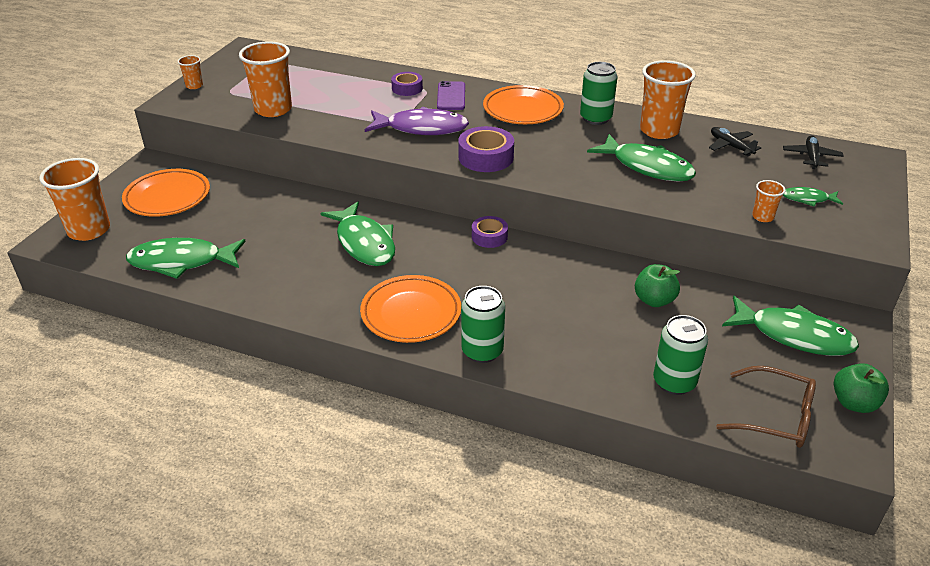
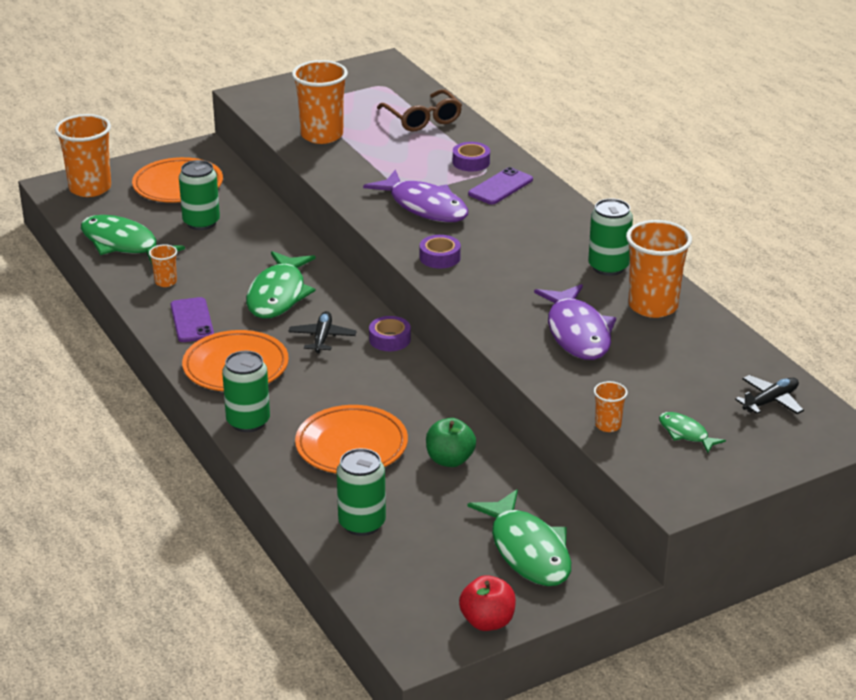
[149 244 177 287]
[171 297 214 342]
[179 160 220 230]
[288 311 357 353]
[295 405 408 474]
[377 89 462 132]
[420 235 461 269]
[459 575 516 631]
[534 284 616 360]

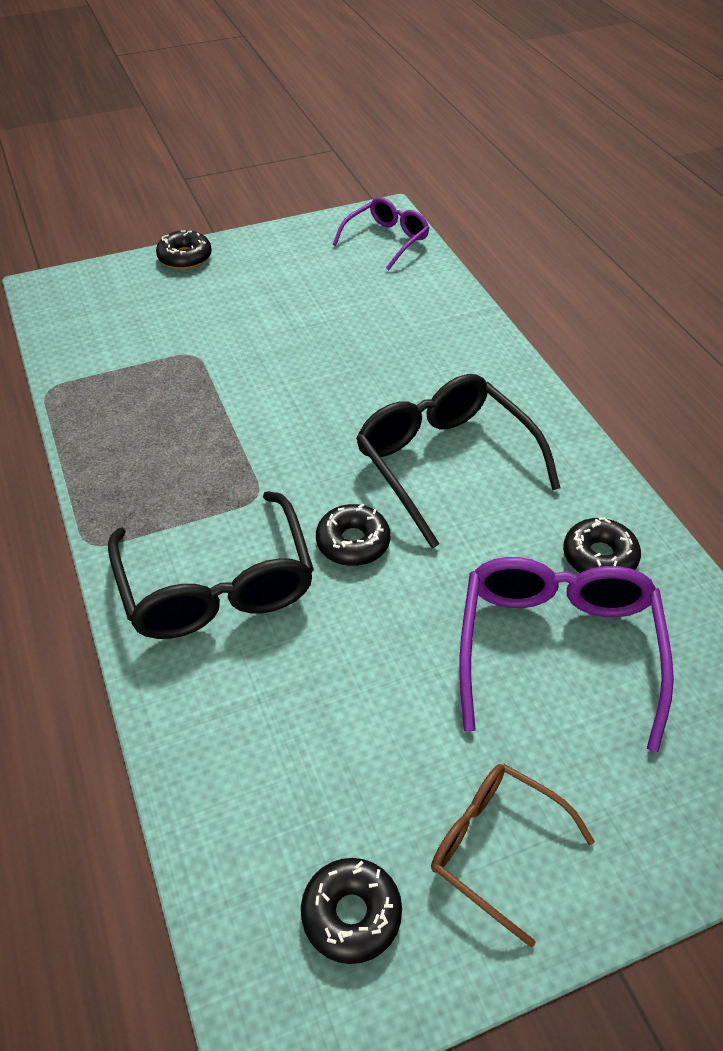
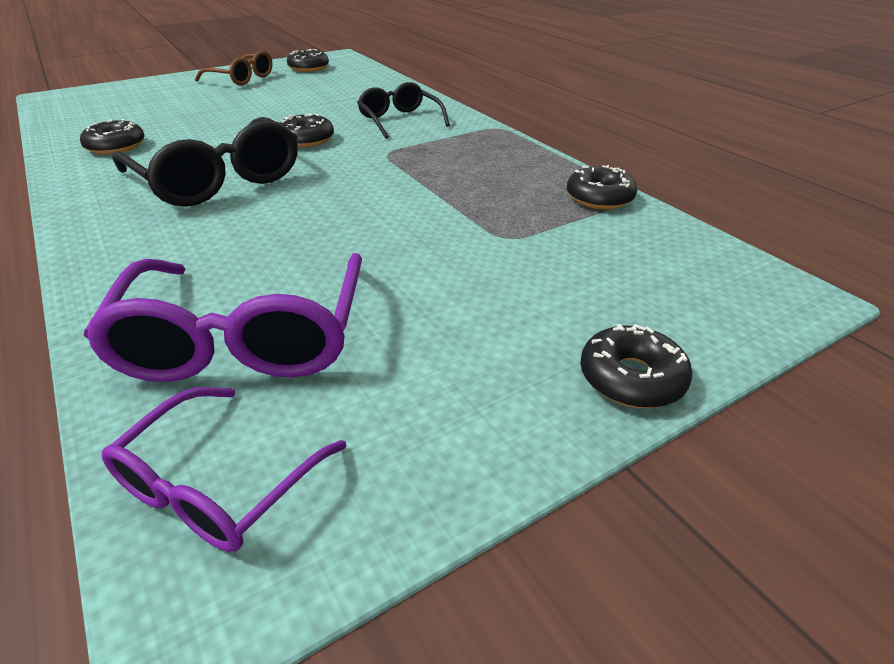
[83 253 362 382]
[357 82 450 138]
[567 165 637 209]

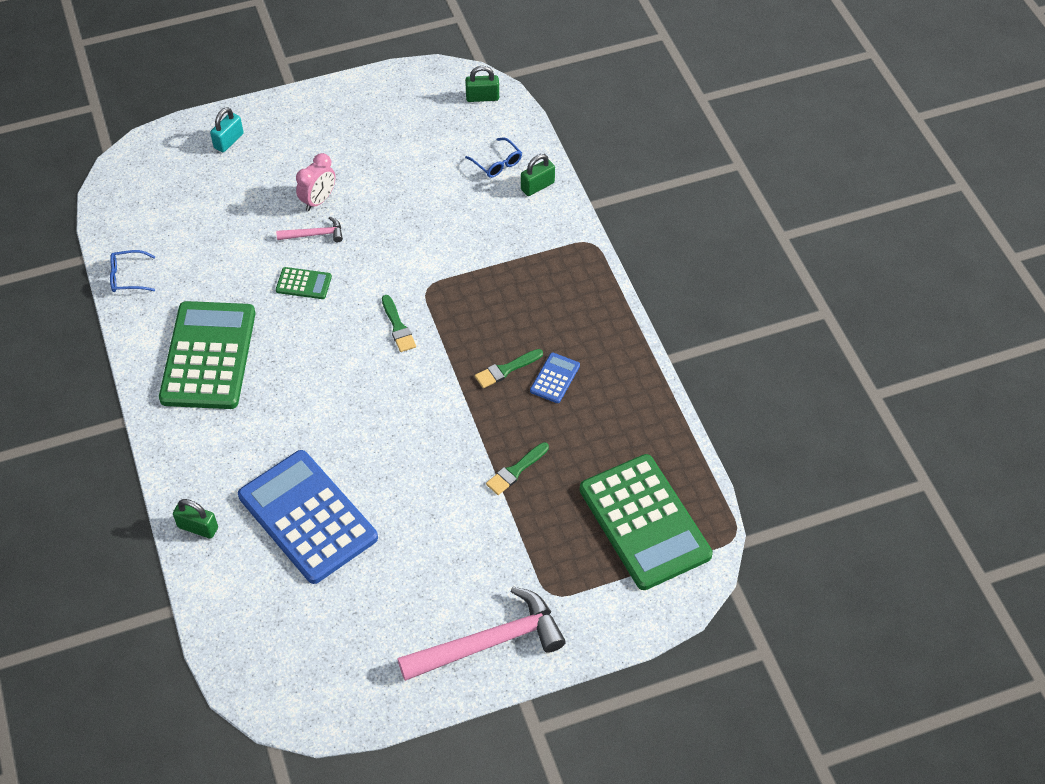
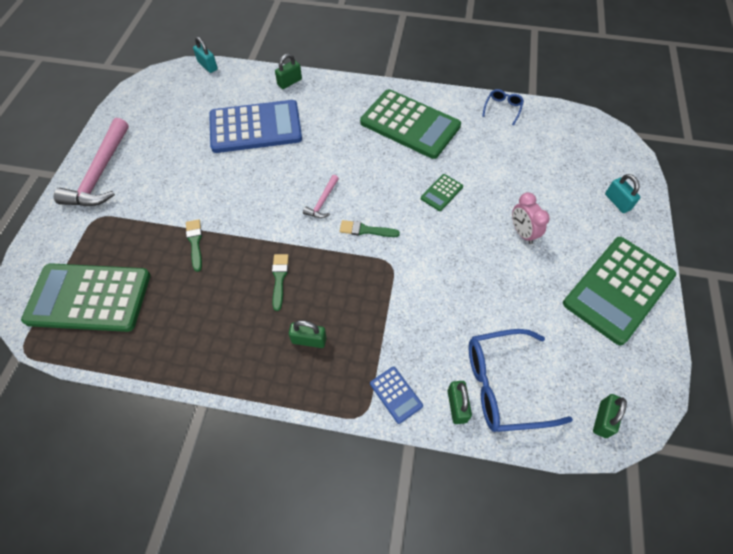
[193 37 218 73]
[289 320 326 348]
[303 175 339 218]
[370 367 423 424]
[469 329 573 432]
[563 237 676 345]

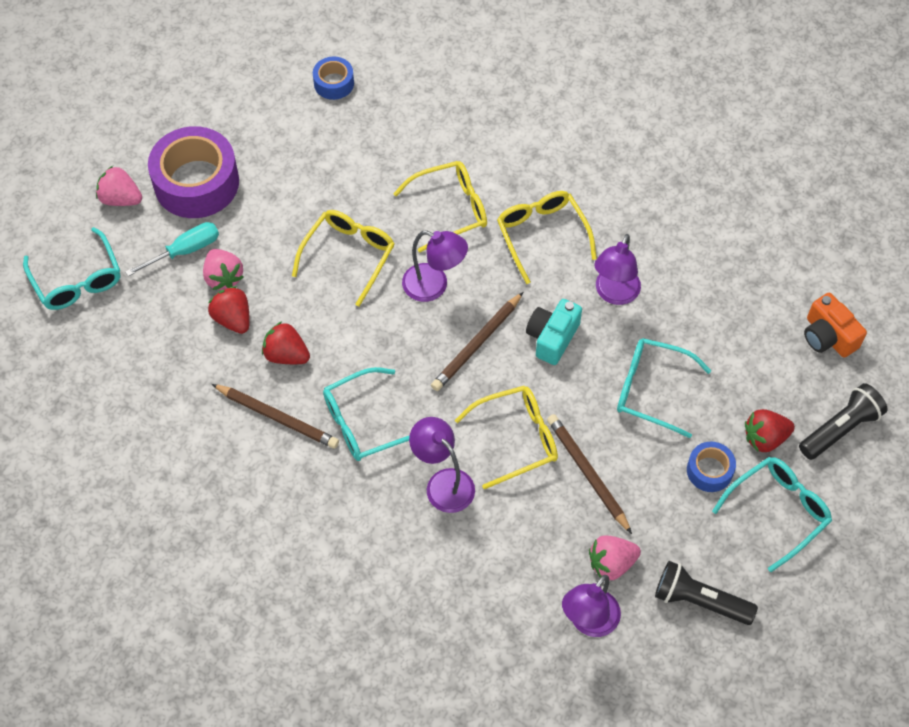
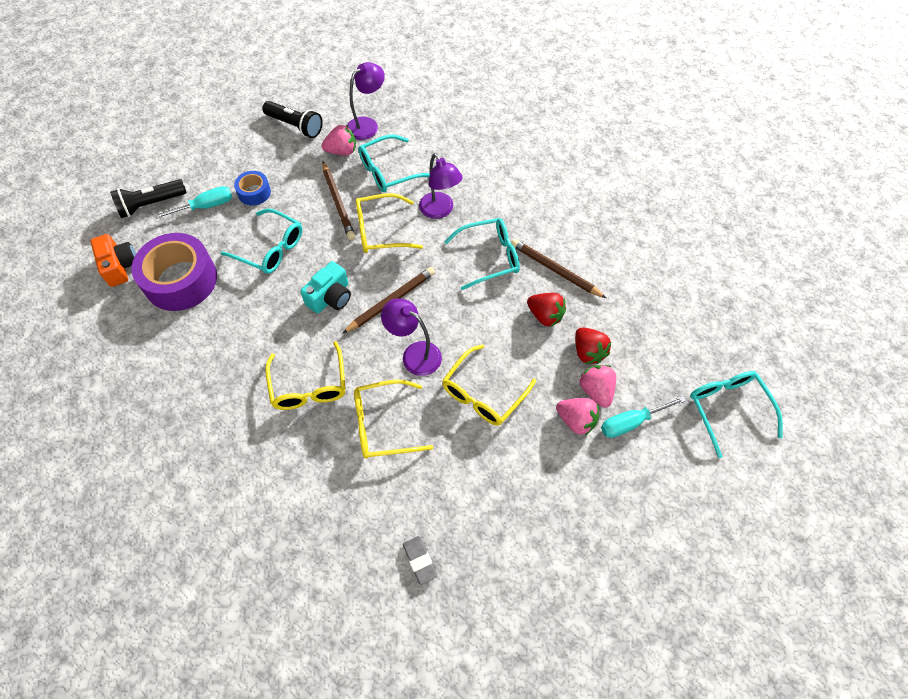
[132 233 217 311]
[154 186 232 219]
[358 135 430 192]
[403 536 437 585]
[556 398 600 436]
[313 56 354 100] (first image)
[594 234 641 305] (first image)

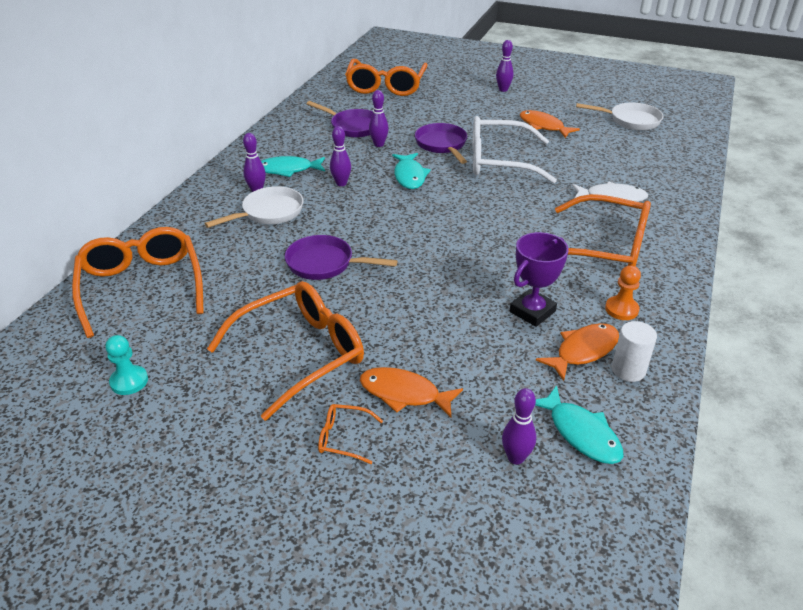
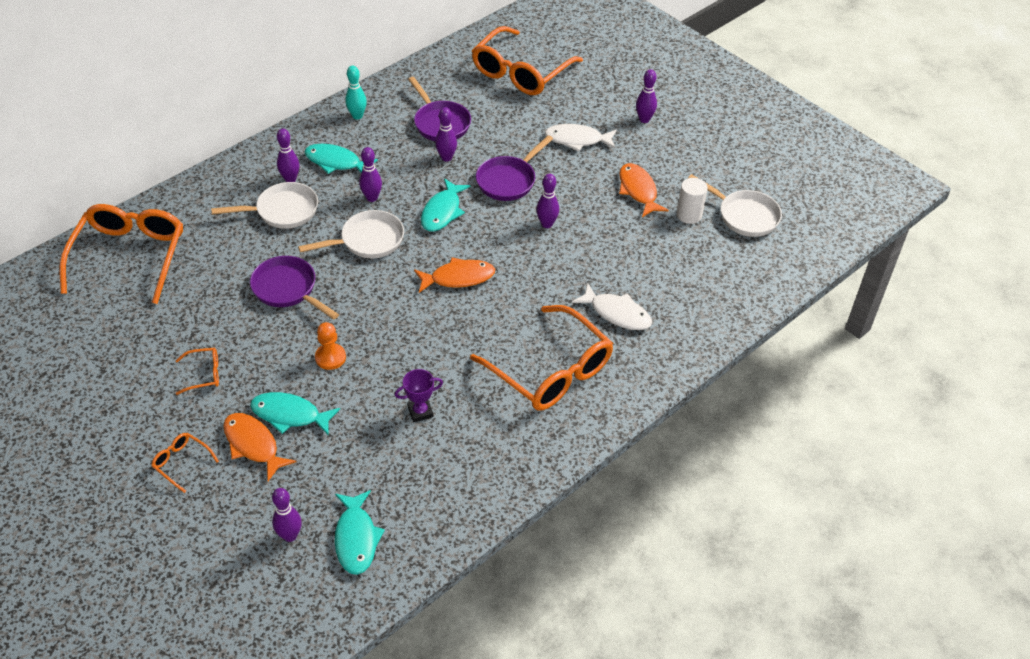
[176 348 219 395]
[250 392 340 435]
[298 210 404 258]
[315 322 346 370]
[345 65 367 120]
[395 369 443 422]
[414 257 495 293]
[476 135 553 201]
[536 174 559 228]
[545 124 617 151]
[677 178 708 224]
[105 335 148 395] (first image)

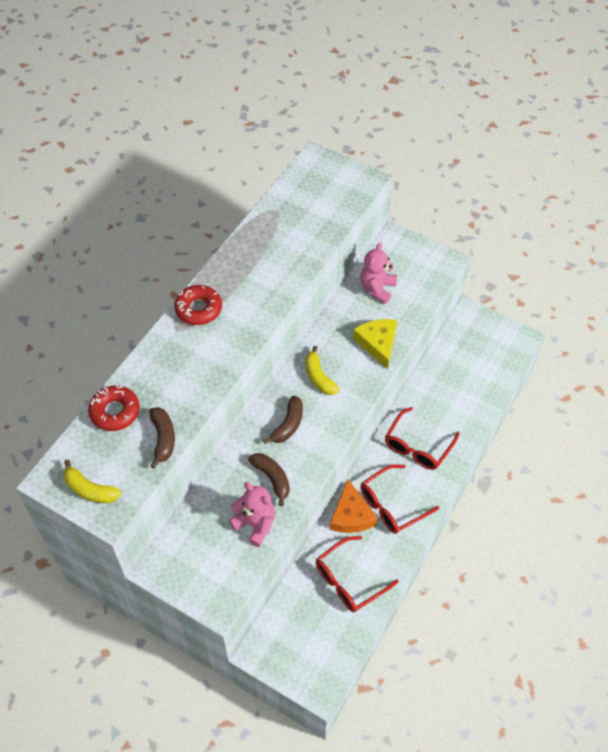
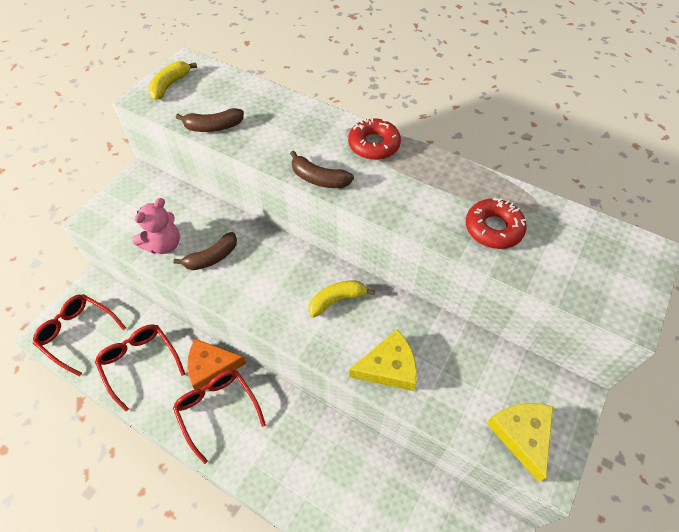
[33 294 126 376]
[290 151 354 188]
[466 198 527 249]
[486 403 553 482]
[360 243 397 304] (first image)

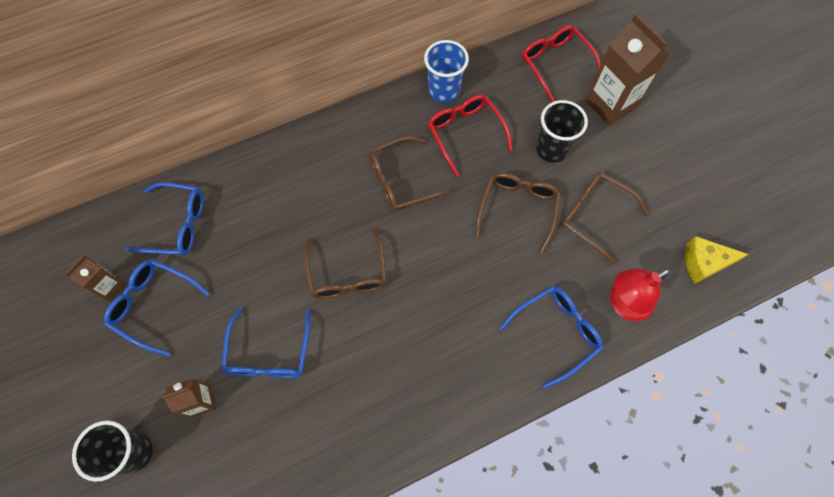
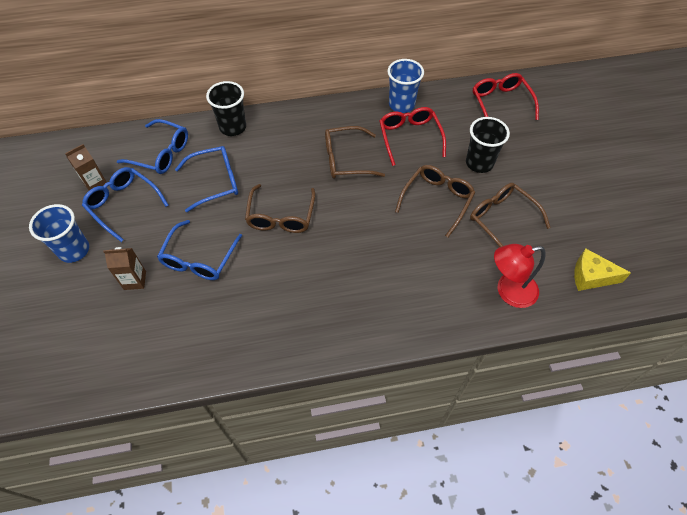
[29 204 89 263]
[175 146 238 212]
[206 81 246 136]
[585 13 670 126] (first image)

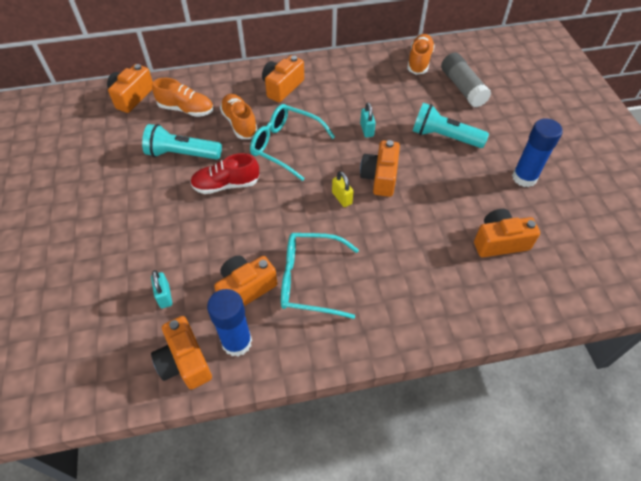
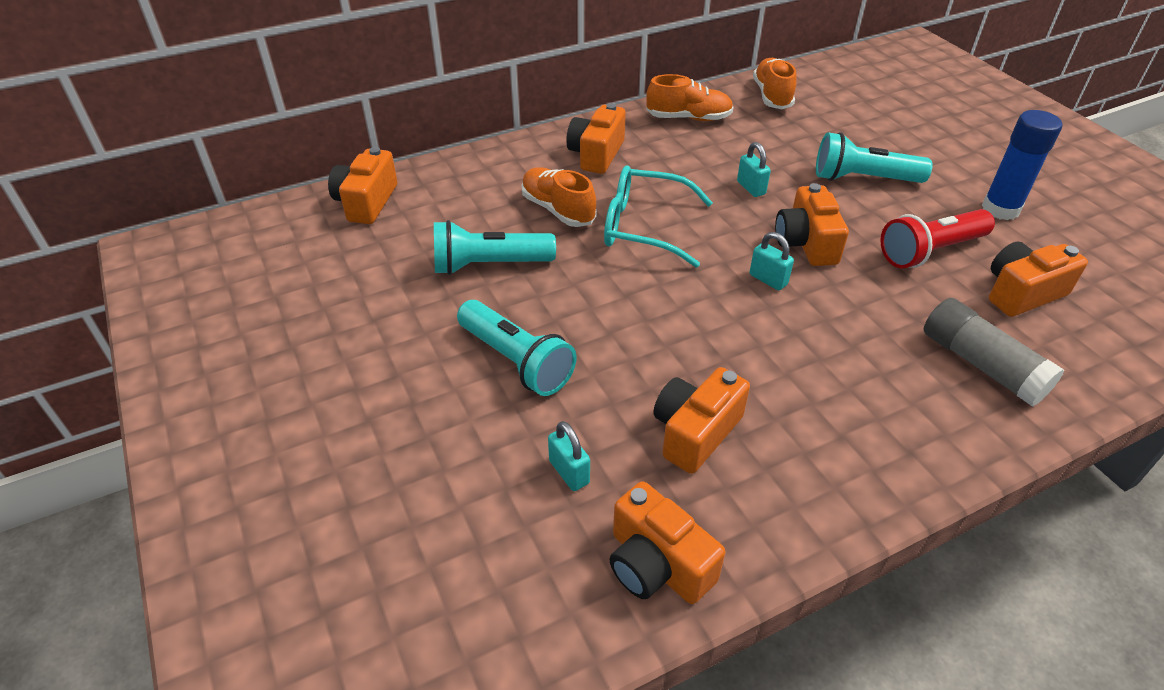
[457 300 576 396]
[646 74 734 121]
[750 232 794 290]
[880 209 995 269]
[924 298 1065 406]
[190 153 260 194] (first image)
[207 289 252 357] (first image)
[281 233 359 319] (first image)

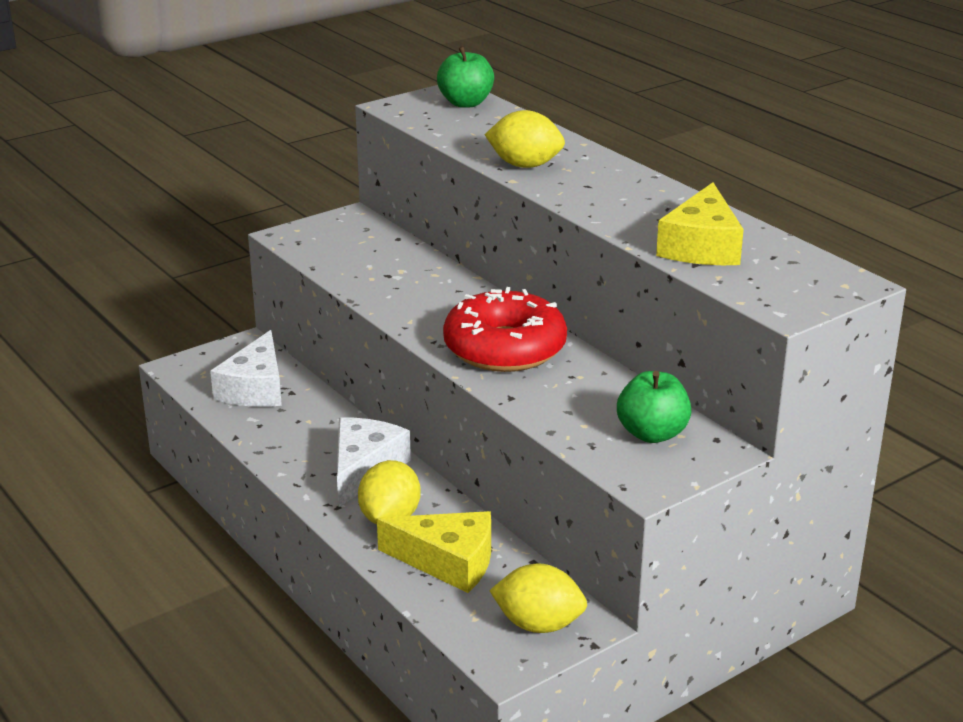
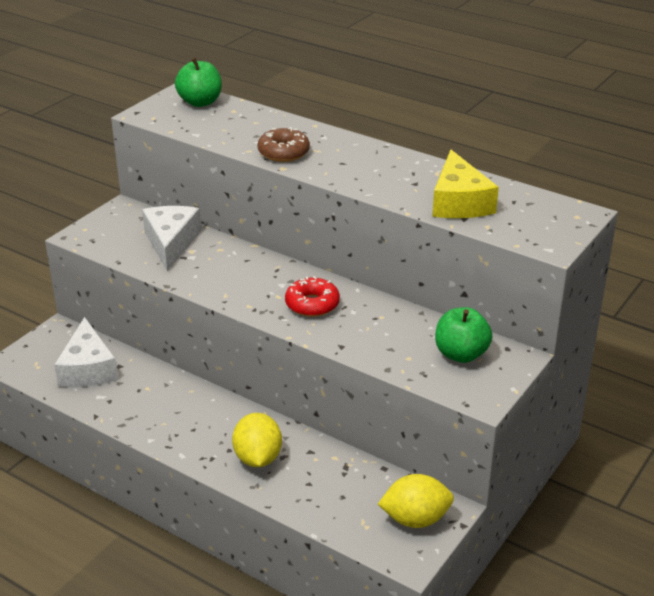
[142 206 201 271]
[257 127 310 162]
[285 276 340 317]
[377 511 491 593] (first image)

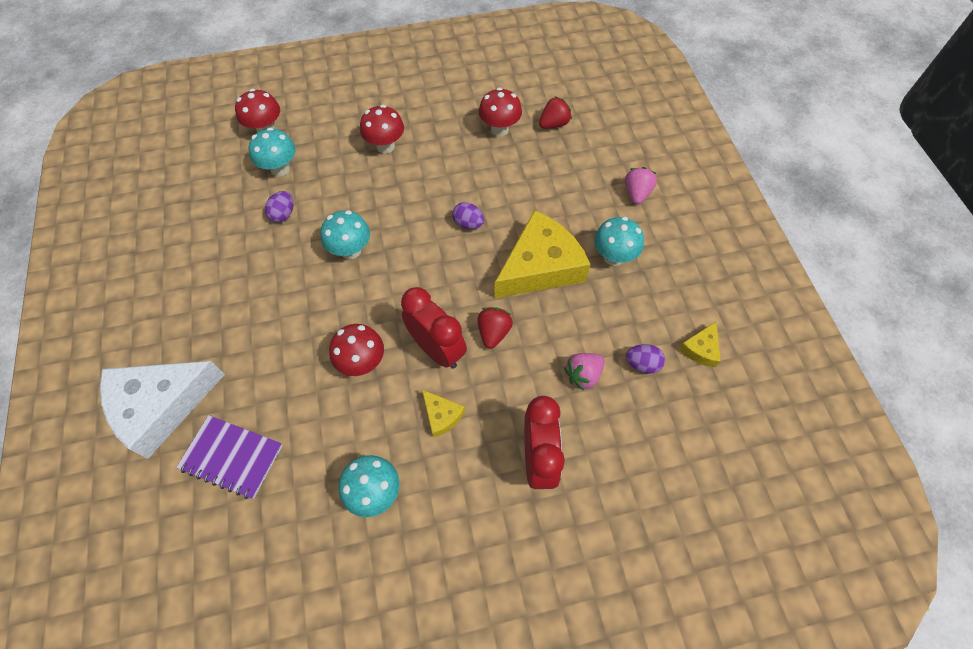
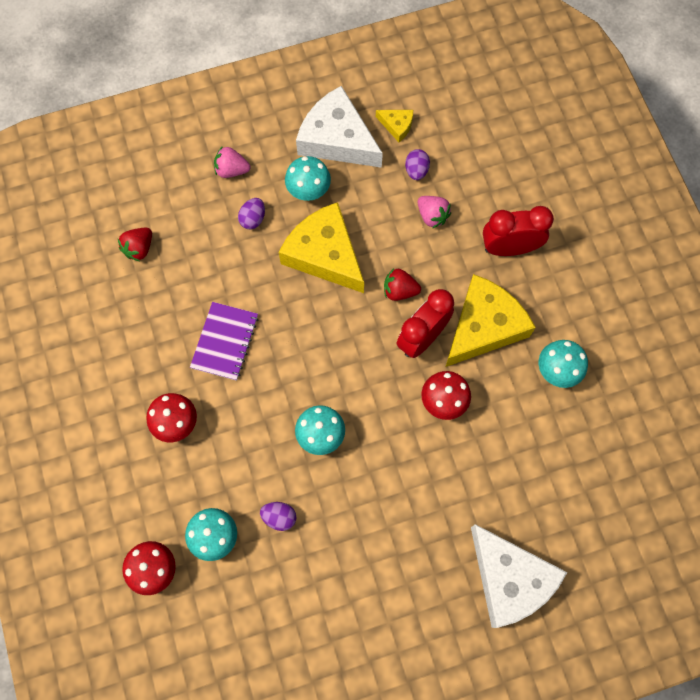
[118 228 152 261]
[190 302 258 381]
[238 198 265 229]
[296 86 383 168]
[445 274 536 367]
[479 88 522 136] (first image)

